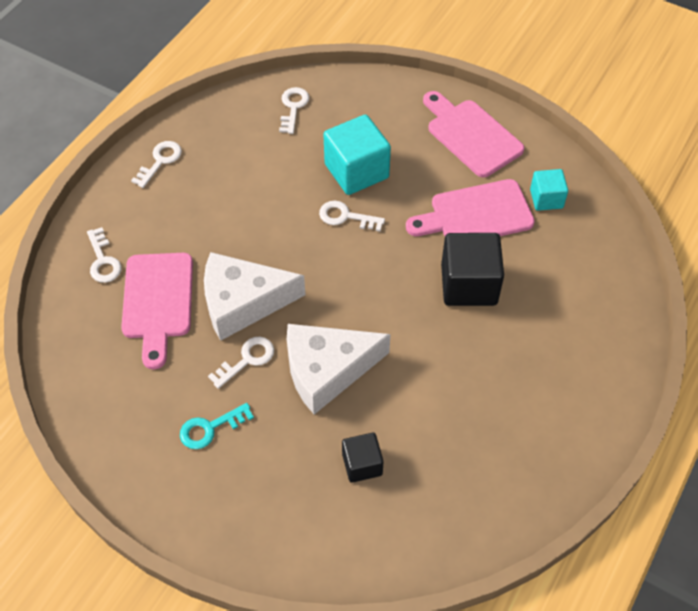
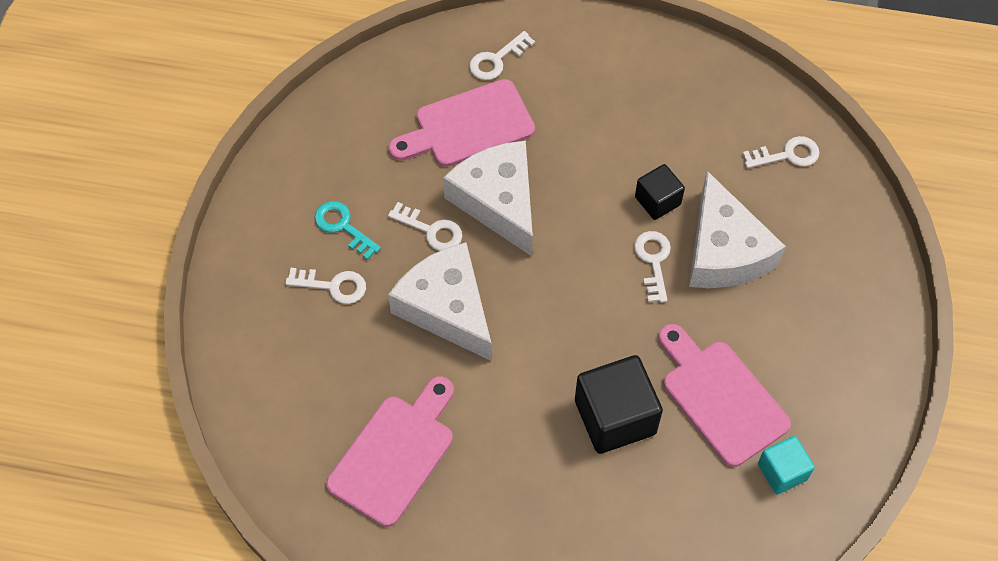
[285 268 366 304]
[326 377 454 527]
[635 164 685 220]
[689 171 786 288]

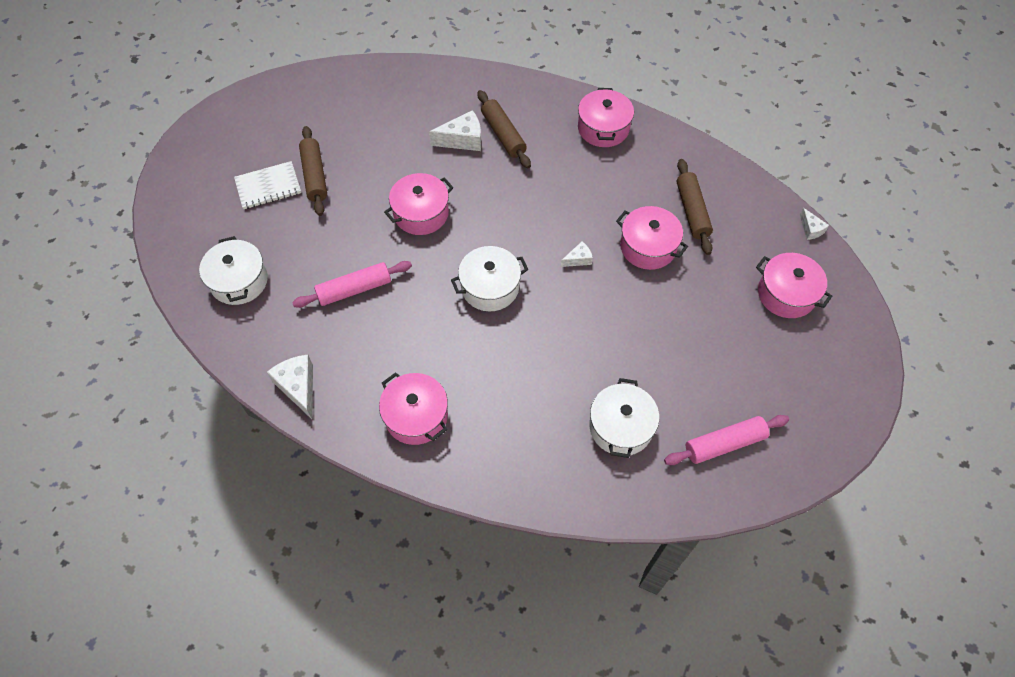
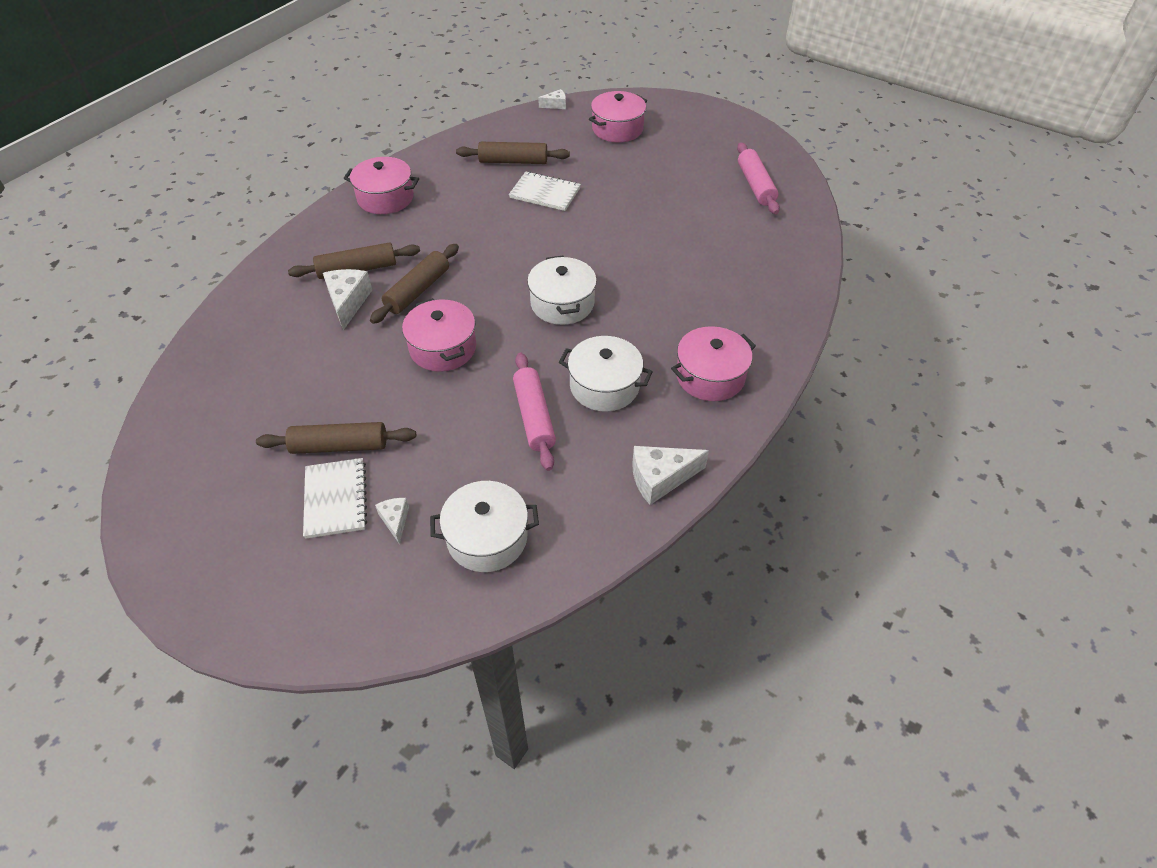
[370 244 459 324]
[375 498 409 544]
[509 171 581 211]
[559 336 653 412]

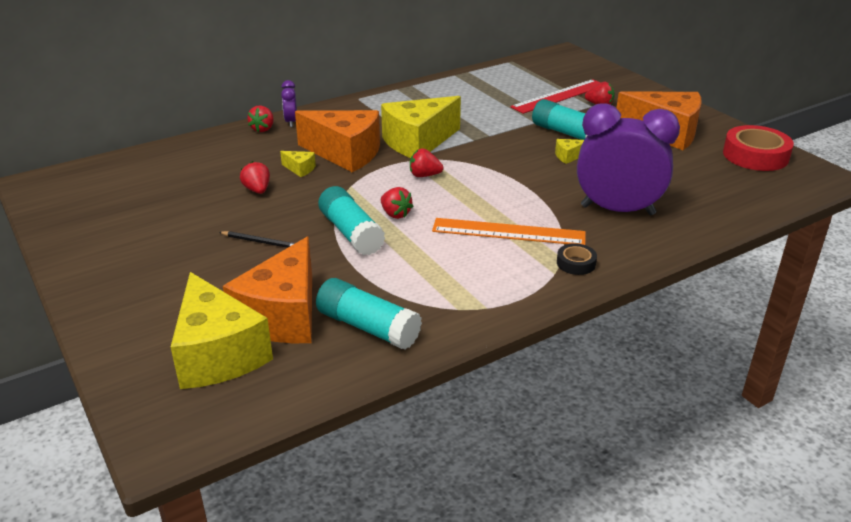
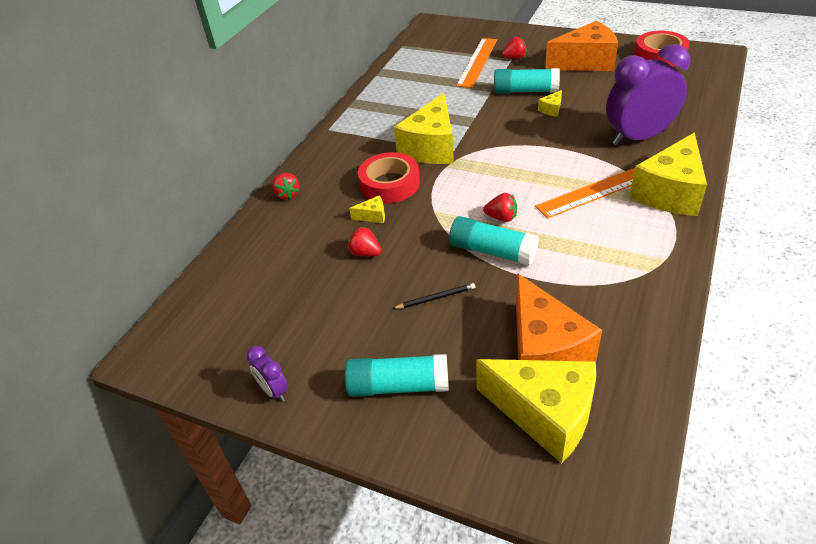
[246 346 288 402]
[345 354 449 397]
[358 152 420 203]
[456 38 497 88]
[630 133 707 216]
[410 148 444 177] (first image)

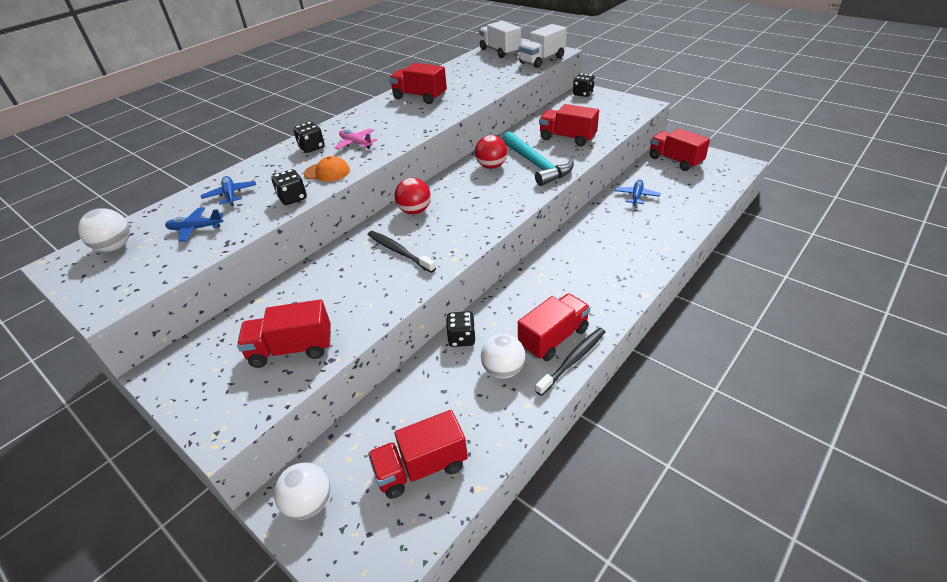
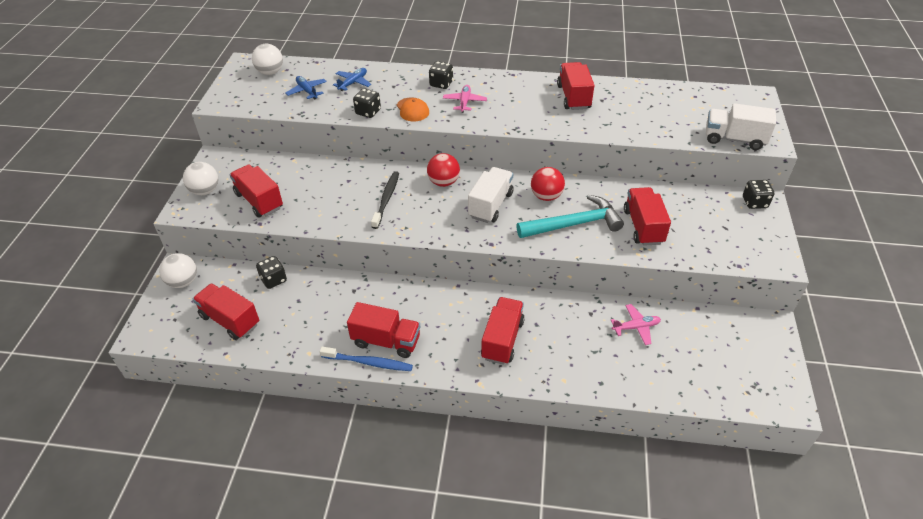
[183 162 218 195]
[256 256 287 289]
[320 347 413 371]
[468 167 514 223]
[481 297 525 365]
[516 195 624 238]
[611 304 661 345]

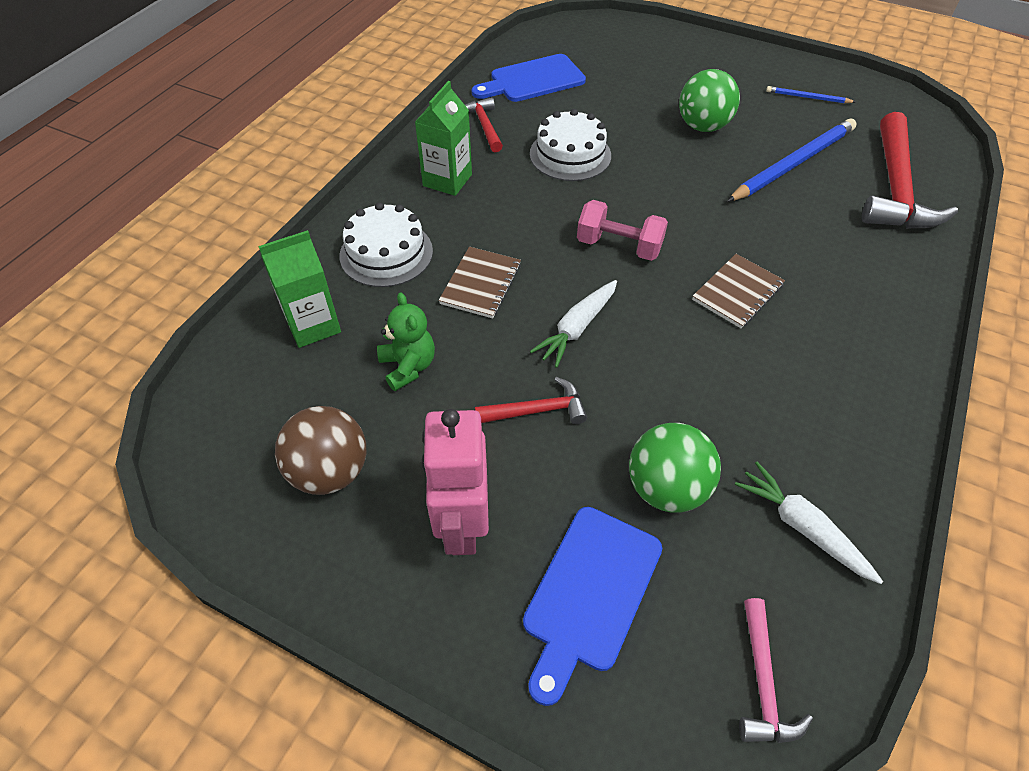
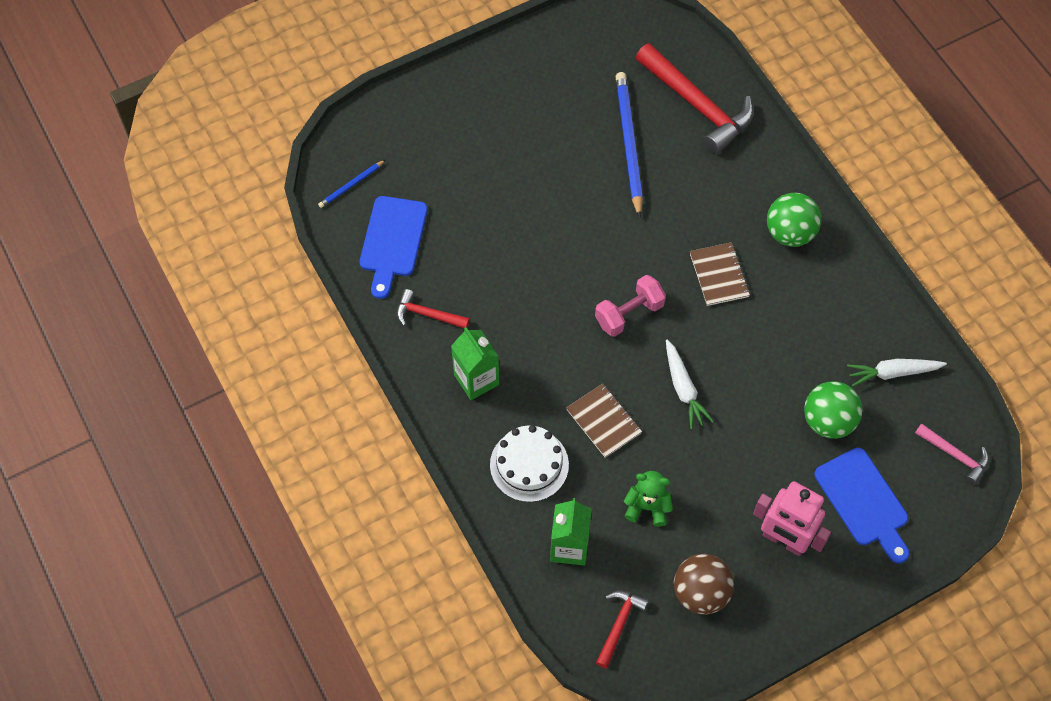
[318 160 385 208]
[596 591 649 669]
[767 193 821 247]
[530 109 611 181] (first image)

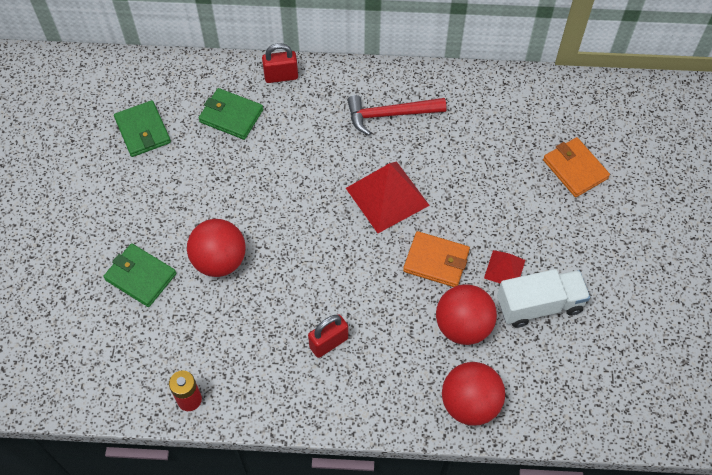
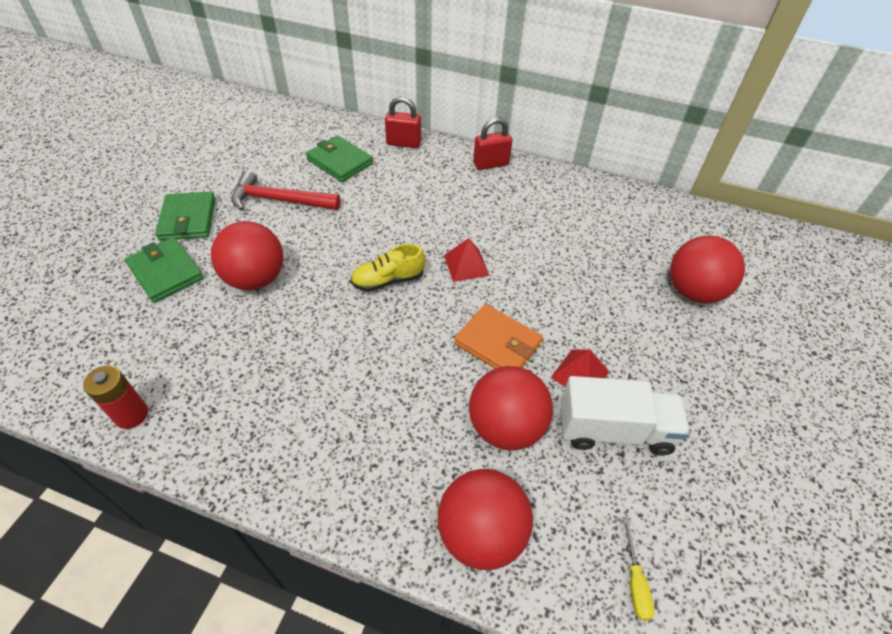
[155 191 216 241]
[232 170 340 211]
[350 244 425 292]
[444 238 490 282]
[473 117 512 170]
[623 519 654 620]
[670 236 745 304]

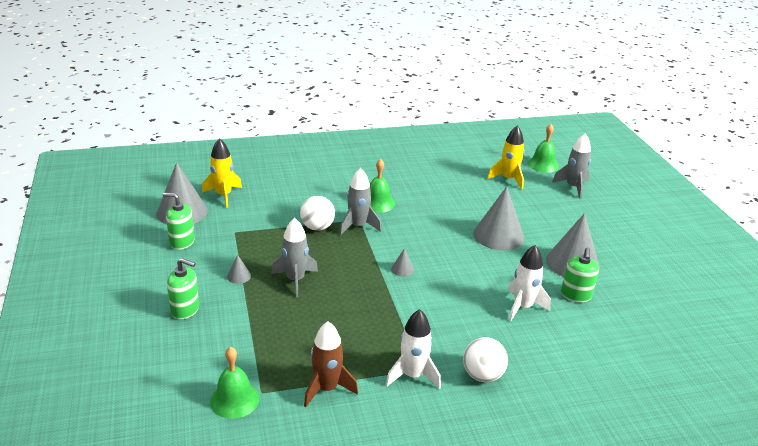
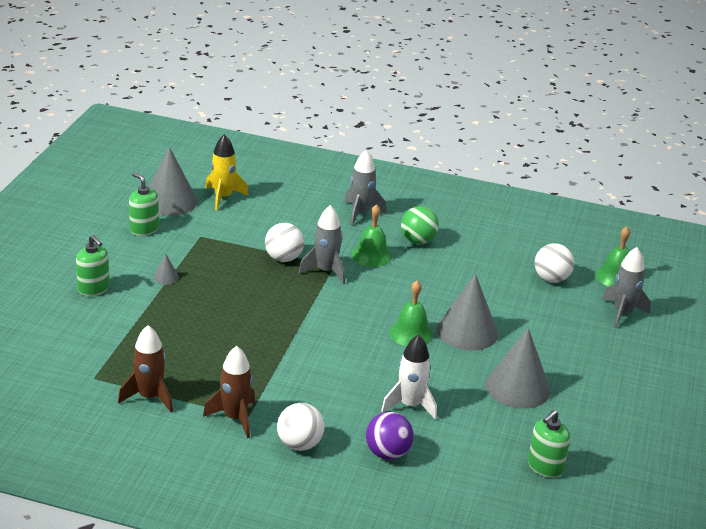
[203 346 255 438]
[345 150 386 226]
[366 412 414 460]
[389 280 433 347]
[401 206 439 244]
[528 410 570 478]
[535 243 574 283]
[391 248 414 277] (first image)

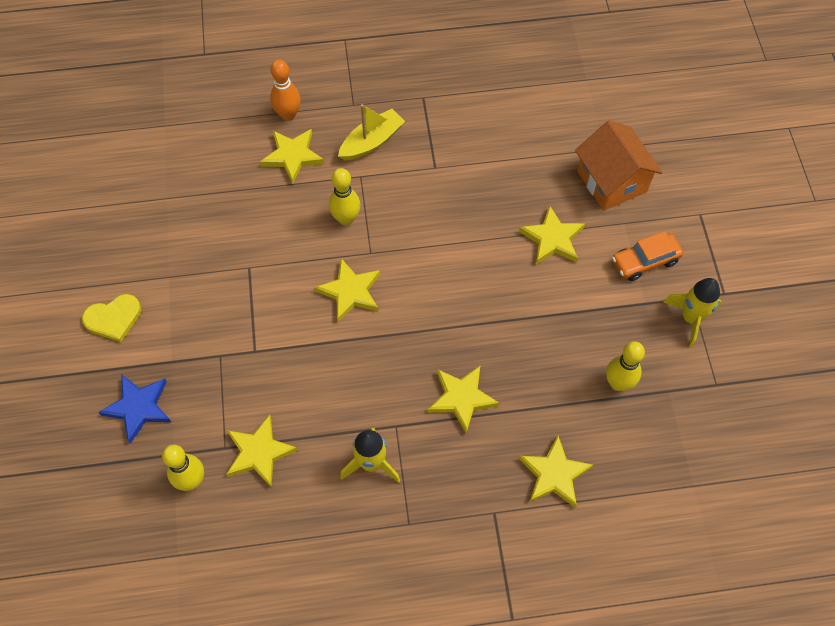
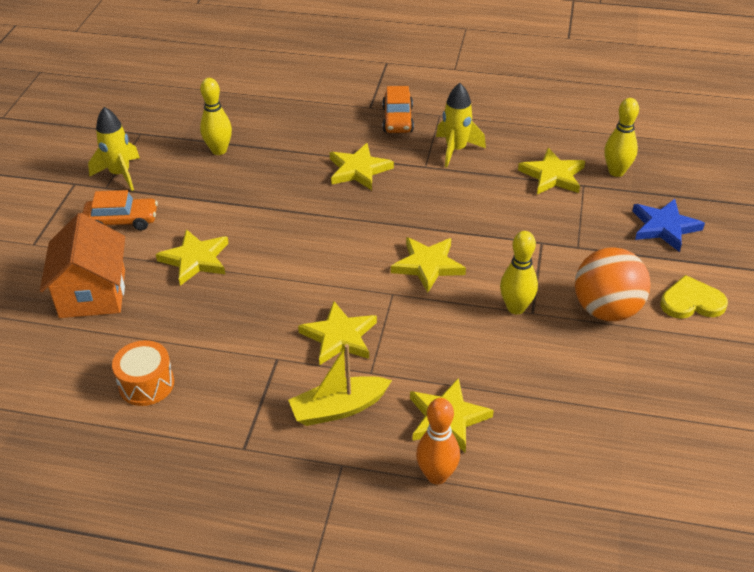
[112 340 174 406]
[298 301 377 365]
[382 86 414 133]
[500 231 538 315]
[575 247 651 321]

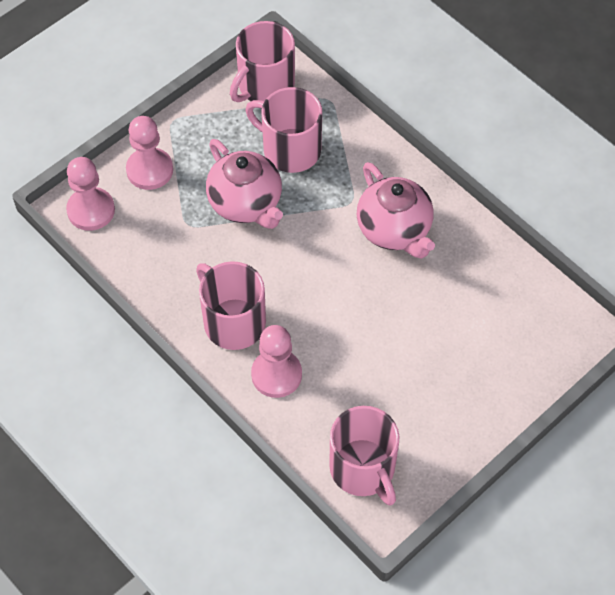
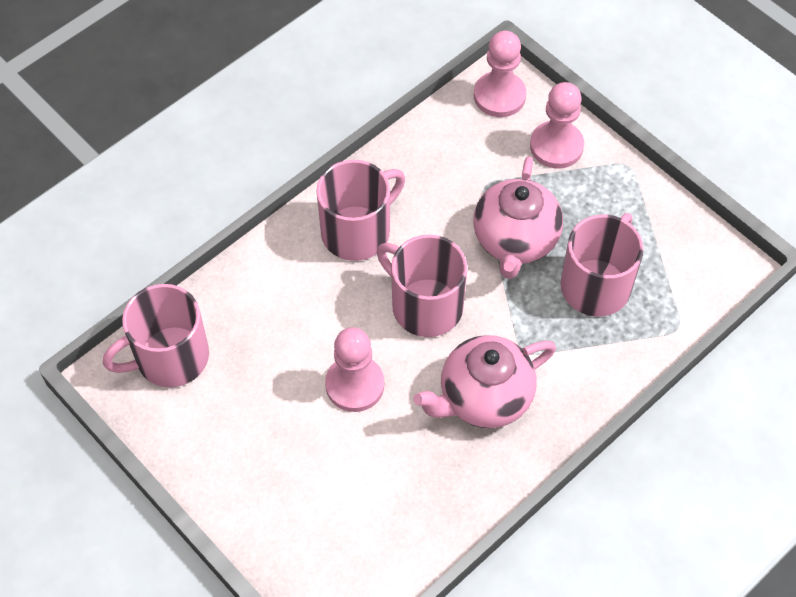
[325 327 384 412]
[377 235 467 337]
[473 156 563 279]

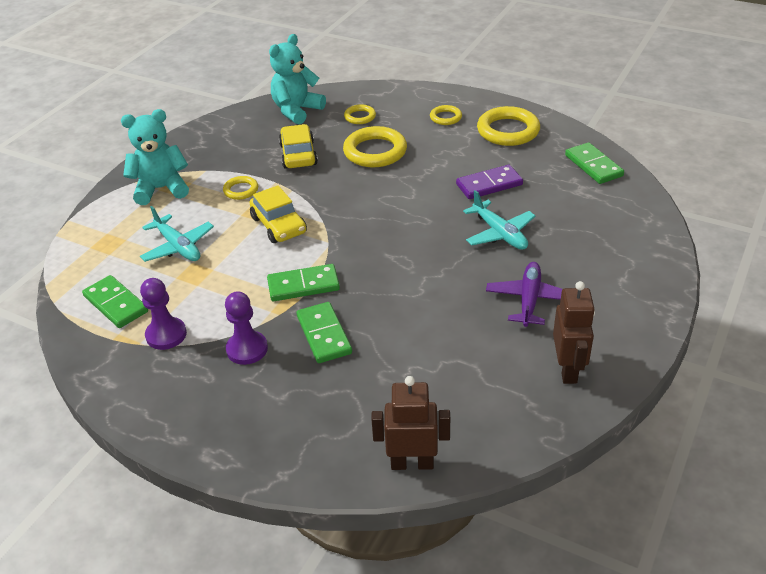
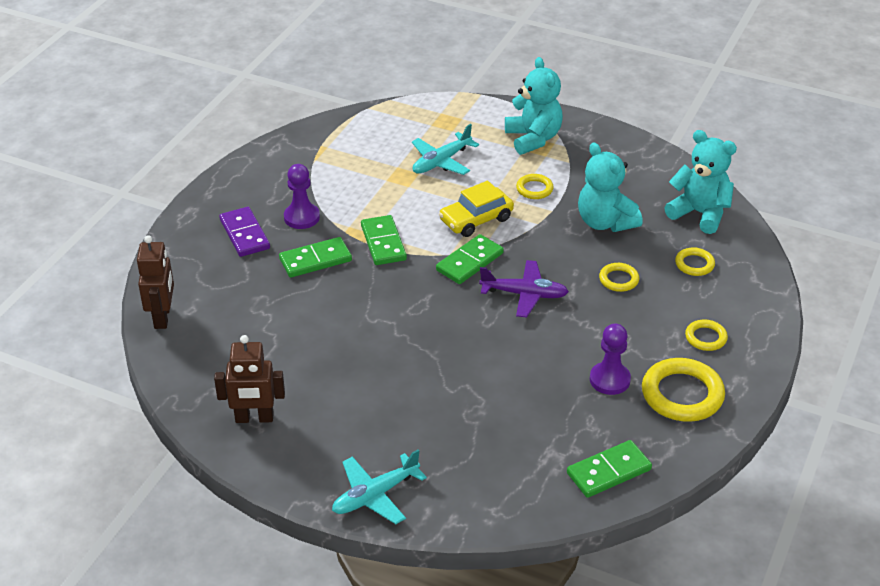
[219 207 270 257]
[332 450 427 524]
[436 234 504 284]
[479 260 569 317]
[578 142 643 232]
[590 323 631 395]
[599 263 639 292]

